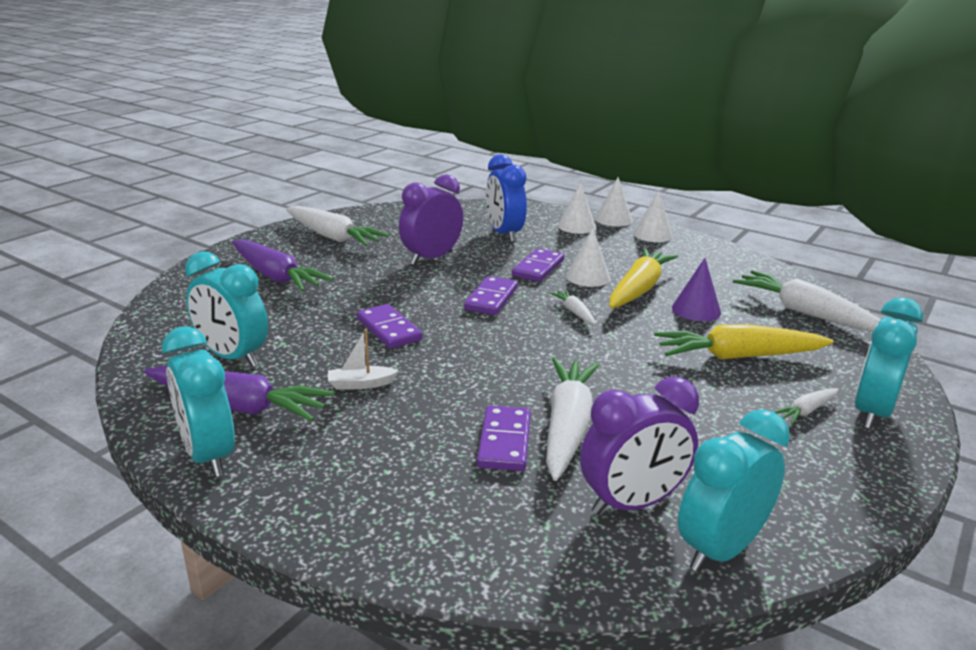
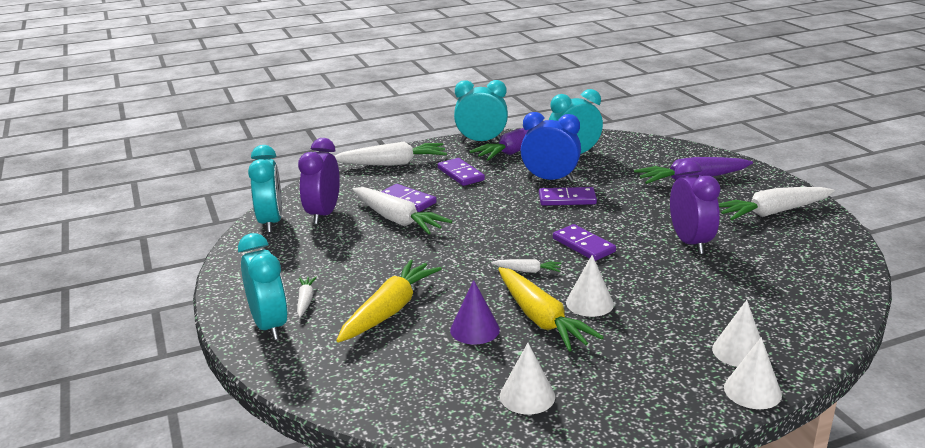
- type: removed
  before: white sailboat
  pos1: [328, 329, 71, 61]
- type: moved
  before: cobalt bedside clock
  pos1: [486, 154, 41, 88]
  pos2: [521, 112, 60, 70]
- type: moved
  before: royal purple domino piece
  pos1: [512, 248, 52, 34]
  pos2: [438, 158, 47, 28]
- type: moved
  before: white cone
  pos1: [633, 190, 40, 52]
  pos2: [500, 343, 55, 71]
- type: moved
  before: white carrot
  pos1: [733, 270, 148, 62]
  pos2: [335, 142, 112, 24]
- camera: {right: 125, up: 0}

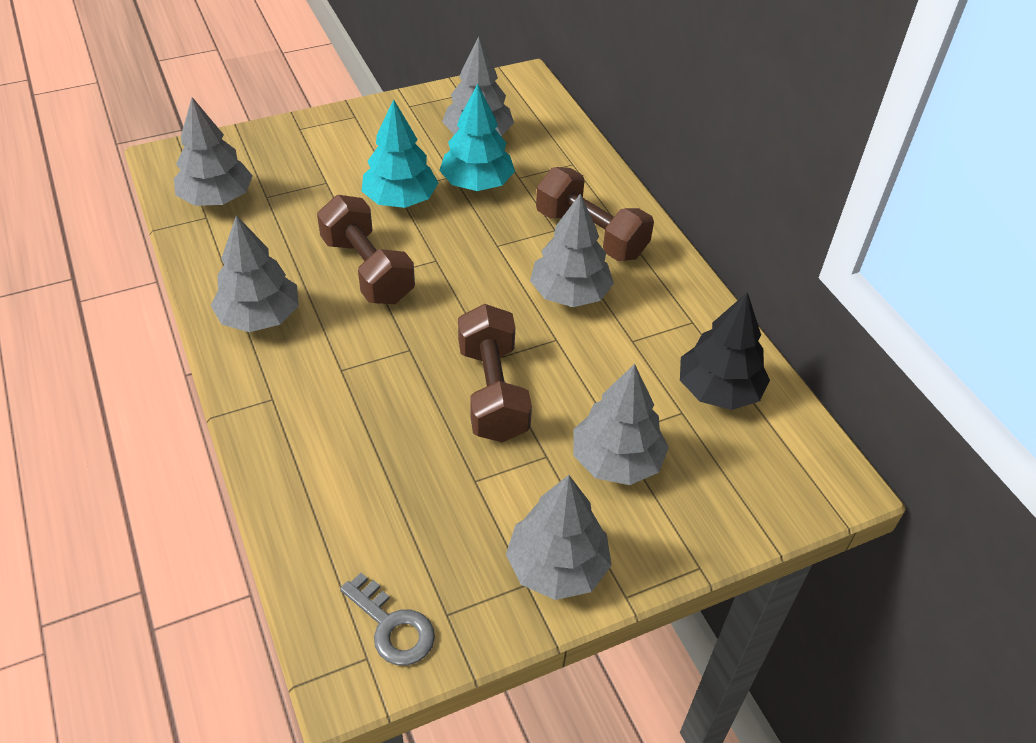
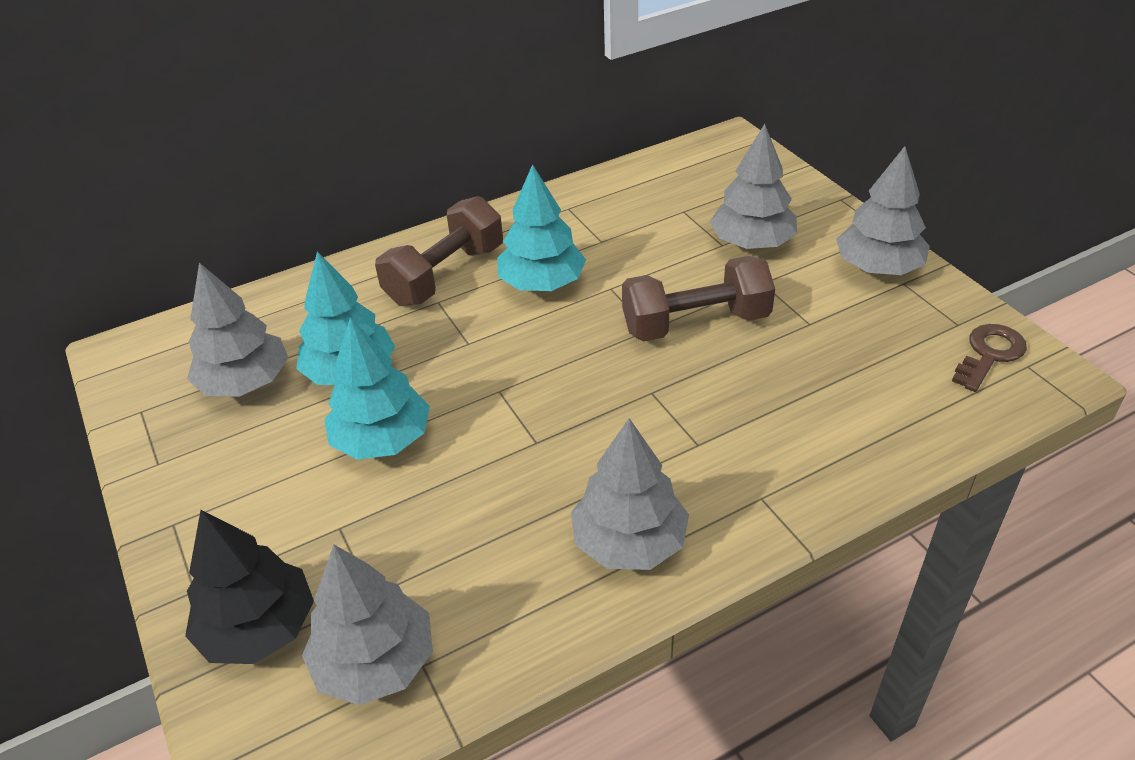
- type: removed
  before: dark brown dumbbell
  pos1: [317, 195, 98, 109]
- type: moved
  before: jet-black tree
  pos1: [680, 292, 90, 118]
  pos2: [185, 510, 129, 154]
- type: recoloured
  before: ash-grey latchkey
  after: dark brown latchkey
  pos1: [340, 573, 95, 93]
  pos2: [952, 324, 75, 68]
- type: recoloured
  before: ash-grey tree
  after: teal tree
  pos1: [530, 193, 84, 114]
  pos2: [497, 164, 89, 127]
- camera: {right: -90, up: -5}

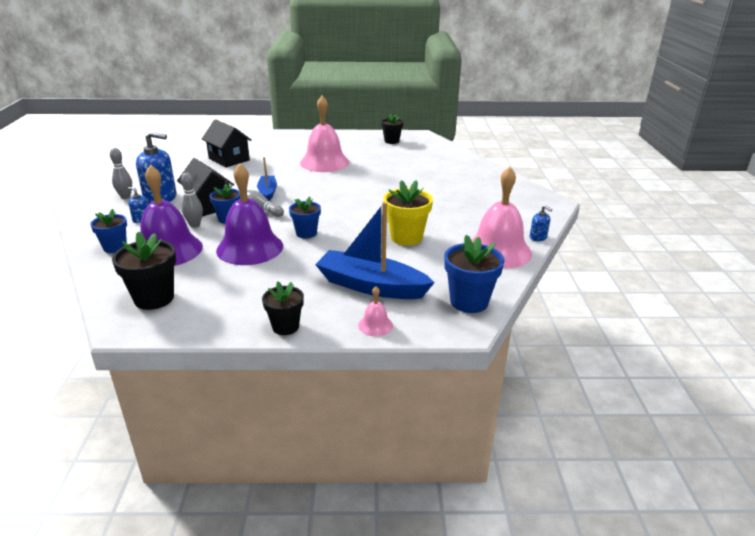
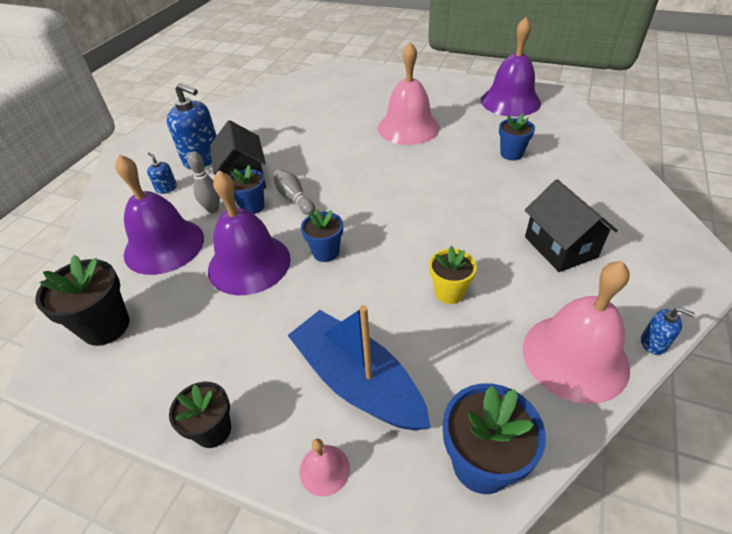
- type: removed
  before: ash-grey tenpin
  pos1: [110, 148, 22, 51]
- type: removed
  before: cobalt sailboat
  pos1: [257, 157, 20, 44]
- type: moved
  before: cobalt plant pot
  pos1: [90, 209, 37, 44]
  pos2: [499, 114, 36, 46]
- type: moved
  before: jet-black cottage
  pos1: [202, 119, 49, 48]
  pos2: [525, 179, 93, 93]
- type: replaced
  before: jet-black plant pot
  after: royal purple school bell
  pos1: [381, 114, 23, 30]
  pos2: [481, 17, 60, 100]
- type: turned
  before: cobalt pump bottle
  pos1: [530, 205, 22, 36]
  pos2: [641, 307, 54, 48]
  turn: -45
- type: resized
  before: yellow plant pot
  pos1: [383, 180, 50, 66]
  pos2: [429, 246, 48, 58]
  scale: 0.66
- camera: {right: 25, up: 15}

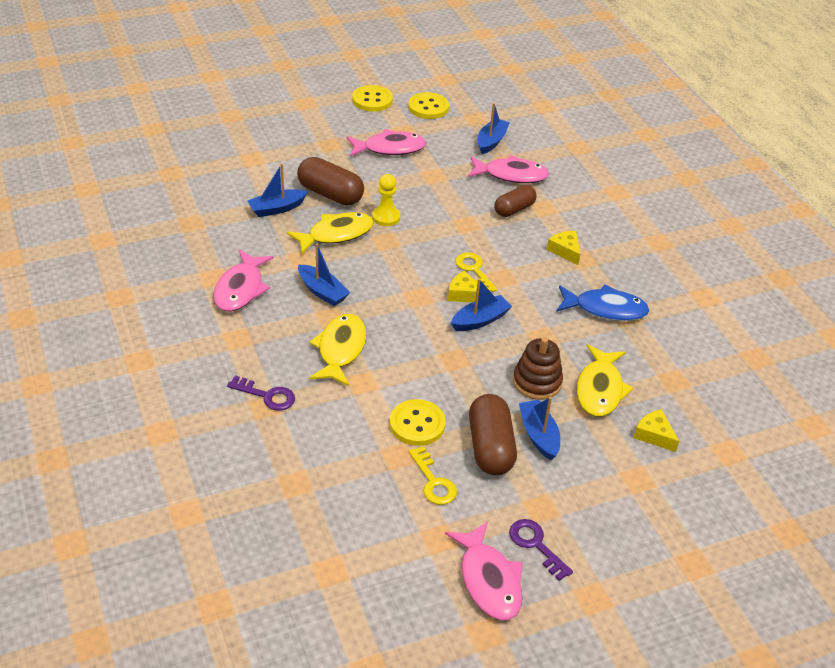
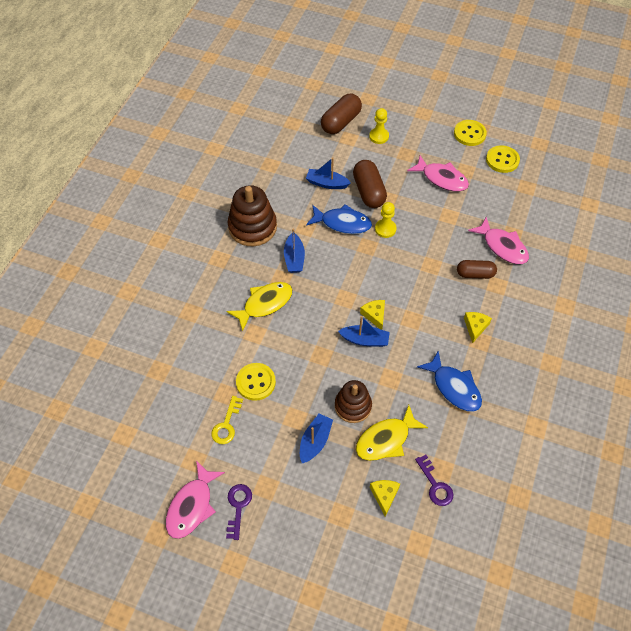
- type: removed
  before: yellow latchkey
  pos1: [455, 252, 42, 40]
- type: removed
  before: cobalt sailboat
  pos1: [478, 103, 32, 51]
- type: added
  after: yellow game pawn
  pos2: [369, 108, 20, 36]
- type: moved
  before: royal purple latchkey
  pos1: [227, 375, 68, 36]
  pos2: [415, 455, 38, 51]
- type: moved
  before: dark brown pill shape
  pos1: [469, 394, 48, 81]
  pos2: [321, 94, 41, 40]
- type: replaced
  before: rosy toy fish
  after: dark brown stacking rings
  pos1: [213, 250, 61, 61]
  pos2: [228, 185, 49, 61]
- type: recoloured
  before: yellow toy fish
  after: cobalt toy fish
  pos1: [287, 212, 87, 42]
  pos2: [306, 204, 66, 30]
- camera: {right: 45, up: 15}

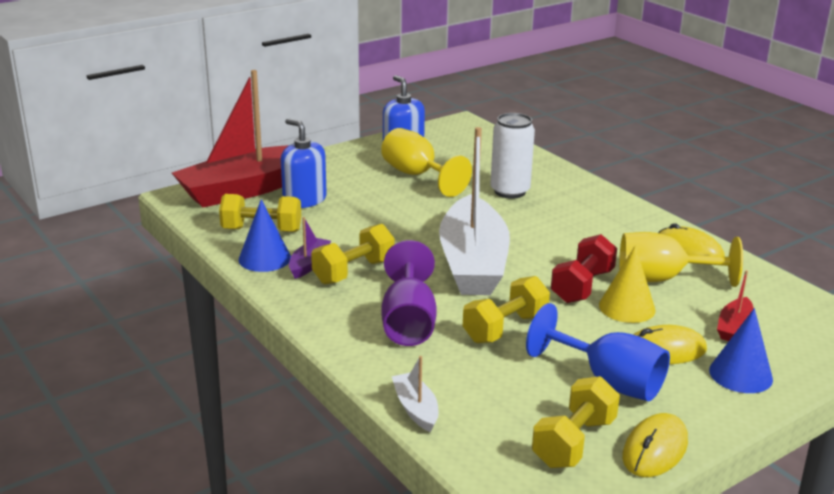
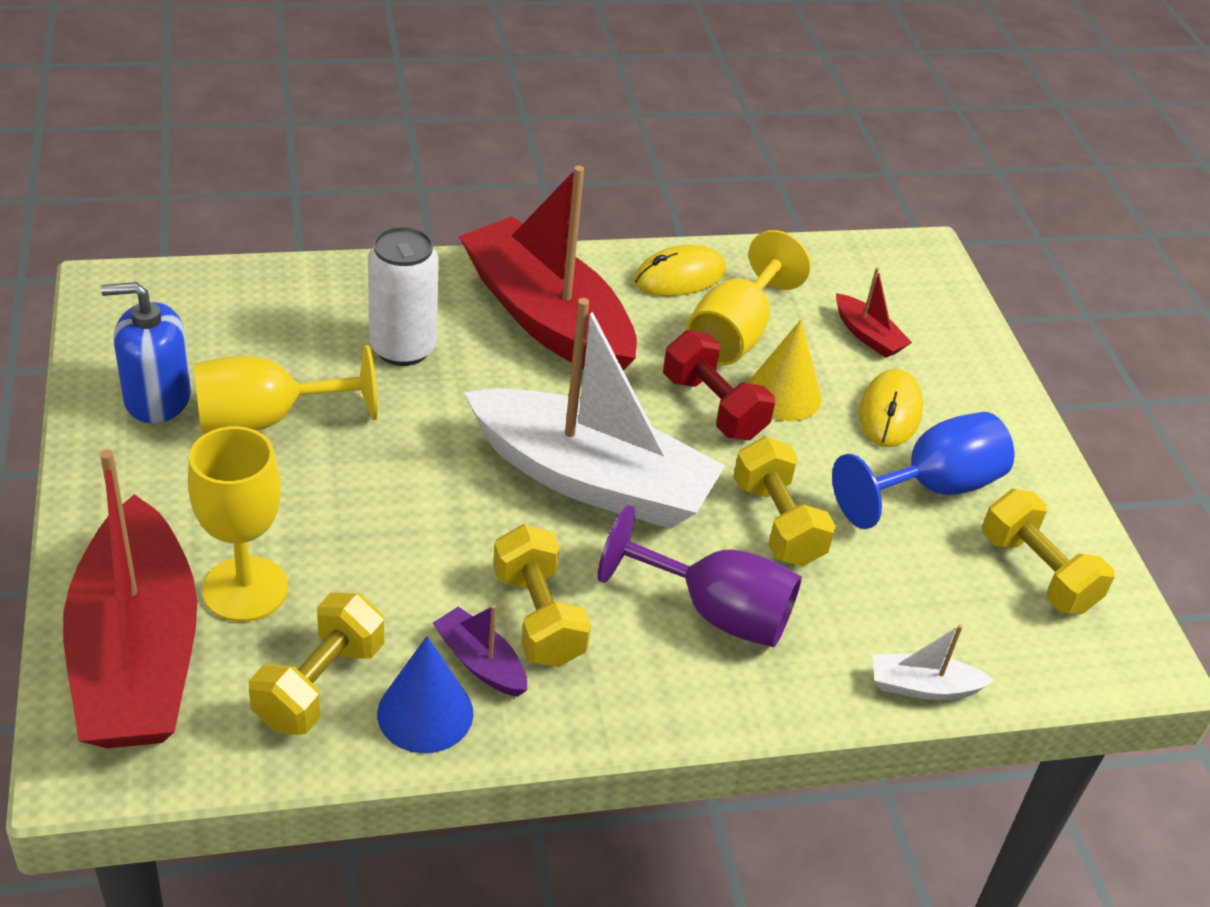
- type: removed
  before: yellow PC mouse
  pos1: [622, 413, 66, 64]
- type: removed
  before: cobalt cone
  pos1: [709, 308, 64, 85]
- type: added
  after: scarlet sailboat
  pos2: [459, 165, 178, 206]
- type: replaced
  before: cobalt pump bottle
  after: yellow goblet
  pos1: [281, 118, 46, 90]
  pos2: [188, 426, 100, 196]
- camera: {right: -70, up: 15}

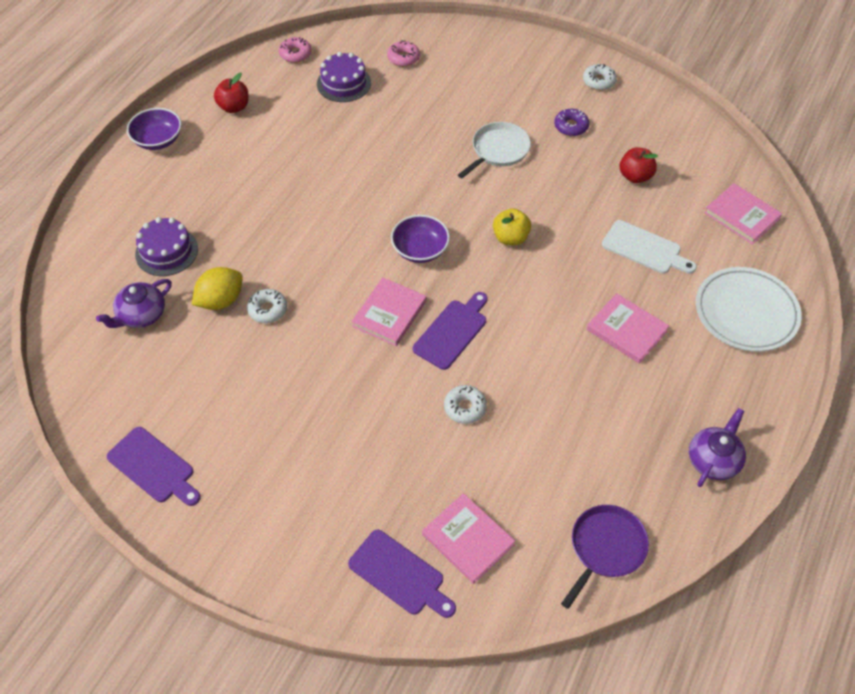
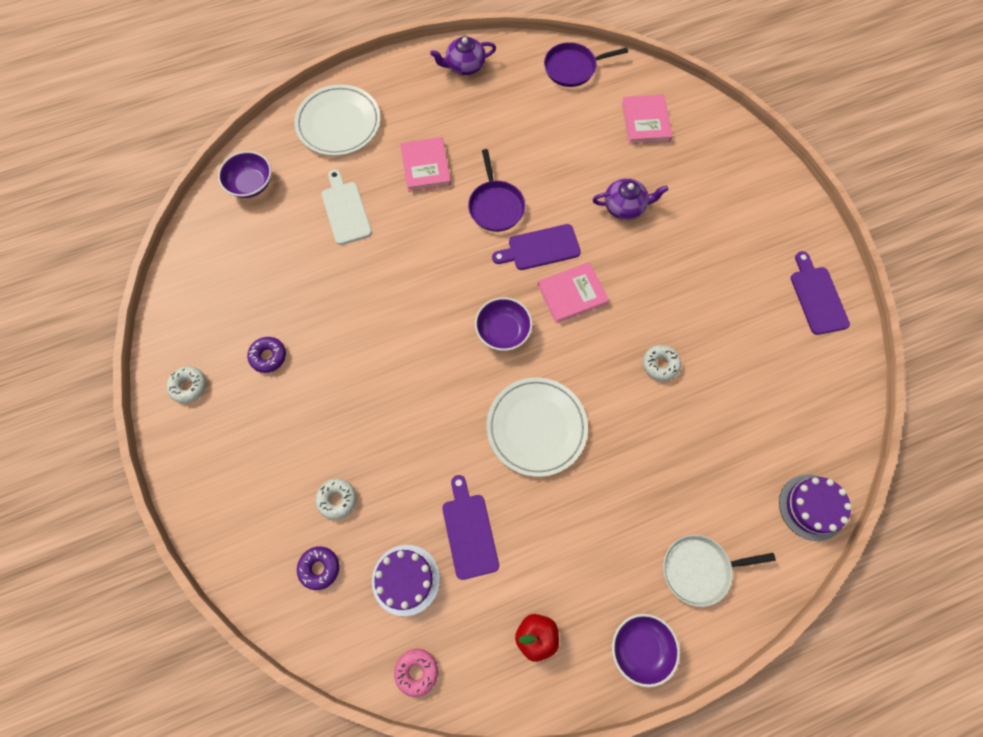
- type: removed
  before: yellow lemon
  pos1: [192, 267, 51, 43]
- type: removed
  before: yellow apple
  pos1: [493, 208, 38, 38]
- type: removed
  before: scarlet apple
  pos1: [620, 147, 38, 36]
- type: added
  after: royal purple skillet
  pos2: [468, 149, 57, 83]
- type: added
  after: white plate
  pos2: [487, 378, 101, 99]
- type: moved
  before: royal purple teapot
  pos1: [96, 279, 76, 49]
  pos2: [593, 178, 75, 42]
- type: moved
  before: royal purple layer cake
  pos1: [135, 217, 63, 59]
  pos2: [779, 474, 73, 67]
- type: moved
  before: royal purple chopping board
  pos1: [348, 530, 108, 88]
  pos2: [442, 475, 57, 105]
- type: moved
  before: white glazed donut
  pos1: [444, 385, 43, 39]
  pos2: [315, 479, 41, 41]
- type: moved
  before: white skillet
  pos1: [458, 122, 73, 56]
  pos2: [663, 535, 113, 72]
- type: replaced
  before: rosy hardback
  after: royal purple serving bowl
  pos1: [704, 183, 78, 62]
  pos2: [218, 151, 54, 47]
- type: recoloured
  before: rosy glazed donut
  after: royal purple glazed donut
  pos1: [387, 40, 33, 27]
  pos2: [297, 546, 42, 44]
- camera: {right: -140, up: 15}

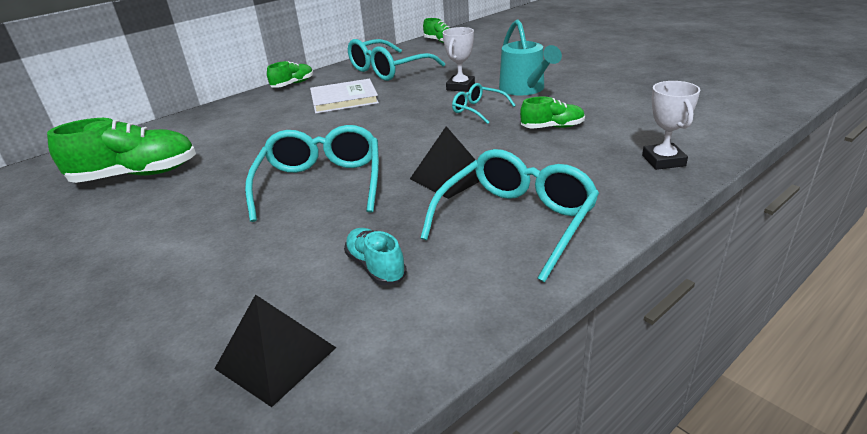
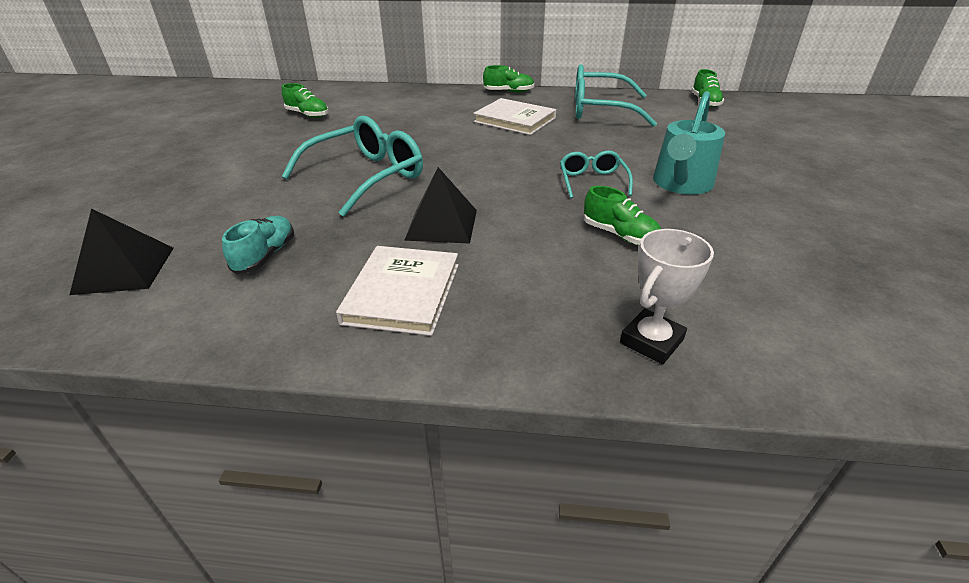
- type: removed
  before: white trophy
  pos1: [443, 27, 32, 65]
- type: replaced
  before: teal spectacles
  after: white hardback
  pos1: [420, 149, 179, 133]
  pos2: [336, 246, 123, 90]
- type: resized
  before: emerald shoe
  pos1: [47, 118, 149, 65]
  pos2: [282, 83, 47, 35]
  scale: 0.54
- camera: {right: 45, up: 5}

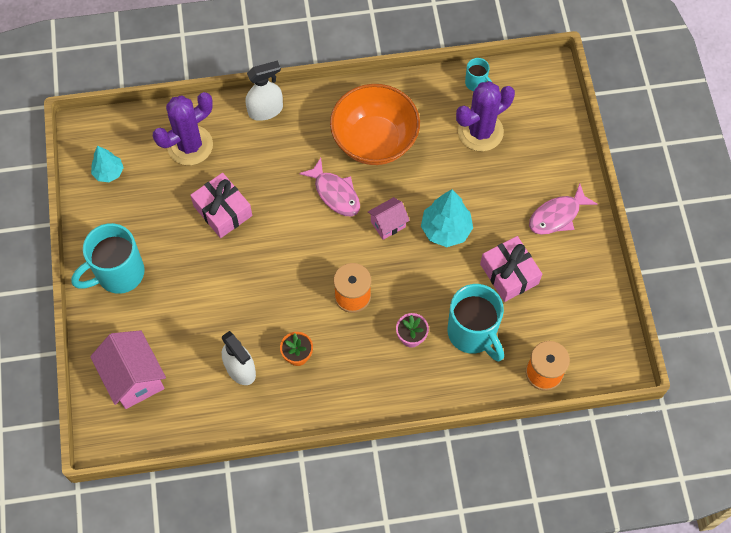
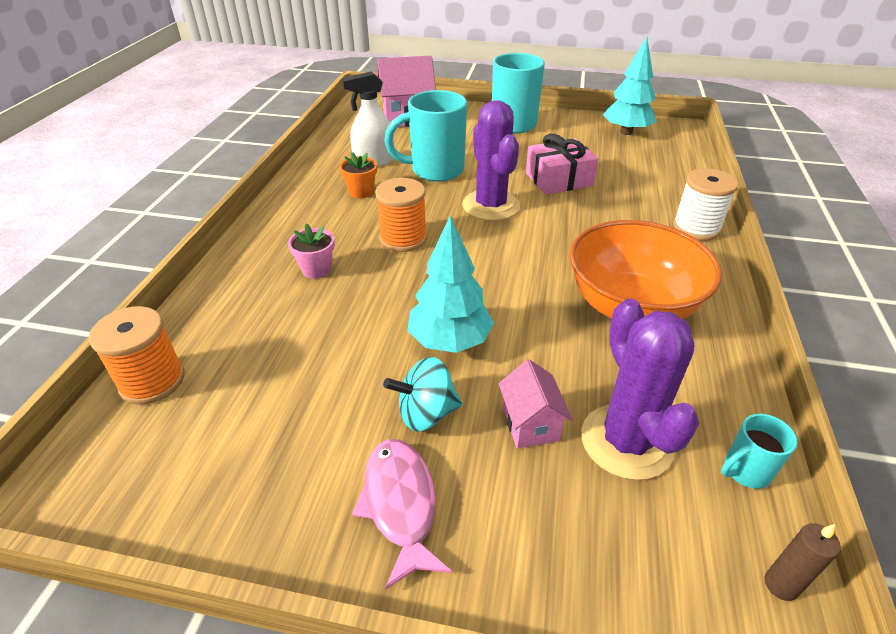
- type: removed
  before: rosy toy fish
  pos1: [299, 158, 61, 58]
- type: removed
  before: rosy present
  pos1: [480, 236, 62, 66]
- type: added
  after: teal whirligig
  pos2: [383, 357, 79, 75]
- type: added
  after: dark brown pillar candle
  pos2: [765, 523, 76, 78]
- type: moved
  before: royal purple cactus
  pos1: [153, 92, 60, 73]
  pos2: [462, 100, 58, 121]
- type: moved
  before: rosy cottage
  pos1: [368, 197, 42, 43]
  pos2: [498, 359, 74, 89]
- type: moved
  before: teal coffee mug
  pos1: [448, 284, 56, 77]
  pos2: [384, 90, 83, 92]
- type: replaced
  before: white sprayer
  after: white reel of thread
  pos1: [245, 60, 38, 61]
  pos2: [673, 168, 65, 73]
- type: resized
  before: teal tree
  pos1: [91, 145, 33, 37]
  pos2: [603, 37, 54, 98]
  scale: 1.57
- camera: {right: 110, up: -25}

